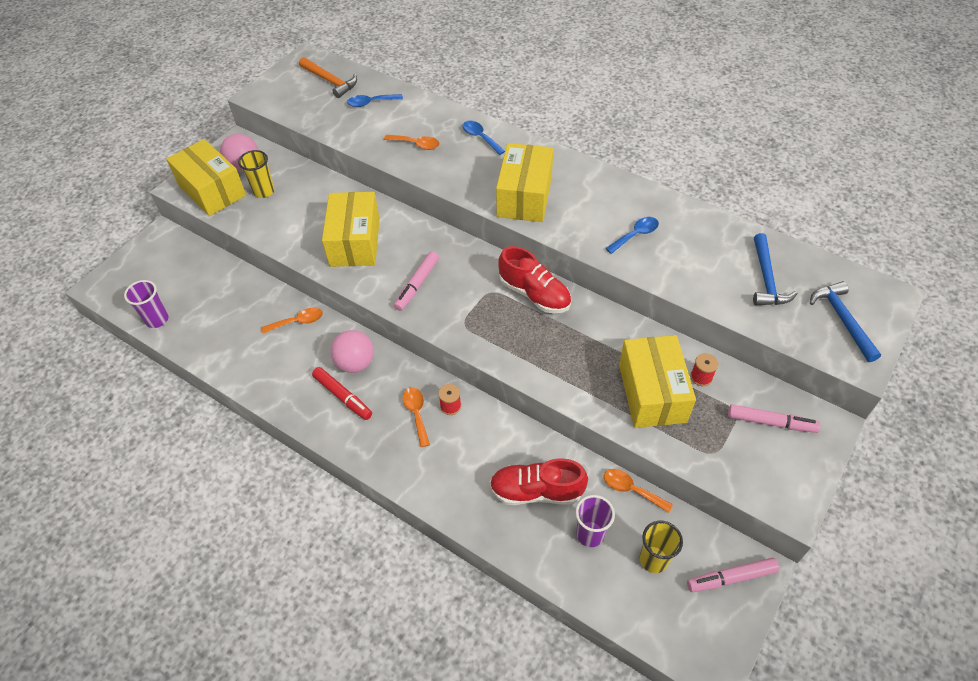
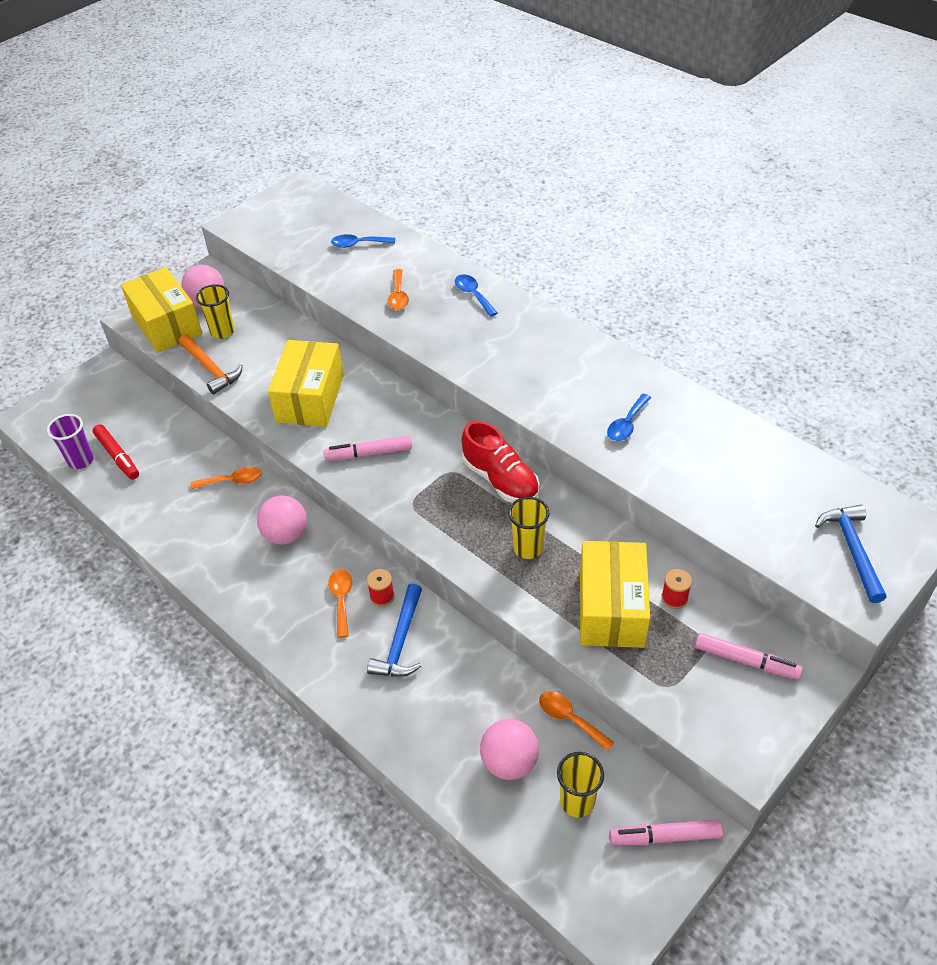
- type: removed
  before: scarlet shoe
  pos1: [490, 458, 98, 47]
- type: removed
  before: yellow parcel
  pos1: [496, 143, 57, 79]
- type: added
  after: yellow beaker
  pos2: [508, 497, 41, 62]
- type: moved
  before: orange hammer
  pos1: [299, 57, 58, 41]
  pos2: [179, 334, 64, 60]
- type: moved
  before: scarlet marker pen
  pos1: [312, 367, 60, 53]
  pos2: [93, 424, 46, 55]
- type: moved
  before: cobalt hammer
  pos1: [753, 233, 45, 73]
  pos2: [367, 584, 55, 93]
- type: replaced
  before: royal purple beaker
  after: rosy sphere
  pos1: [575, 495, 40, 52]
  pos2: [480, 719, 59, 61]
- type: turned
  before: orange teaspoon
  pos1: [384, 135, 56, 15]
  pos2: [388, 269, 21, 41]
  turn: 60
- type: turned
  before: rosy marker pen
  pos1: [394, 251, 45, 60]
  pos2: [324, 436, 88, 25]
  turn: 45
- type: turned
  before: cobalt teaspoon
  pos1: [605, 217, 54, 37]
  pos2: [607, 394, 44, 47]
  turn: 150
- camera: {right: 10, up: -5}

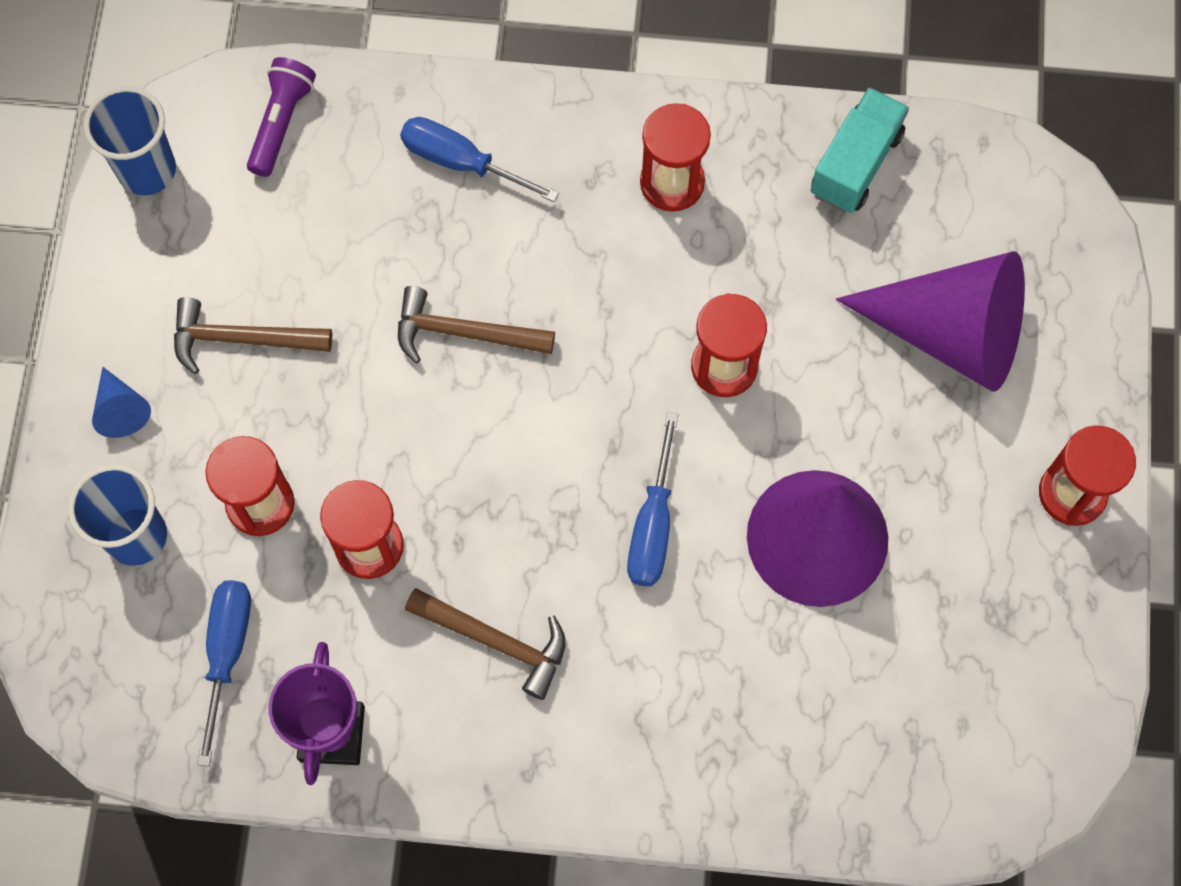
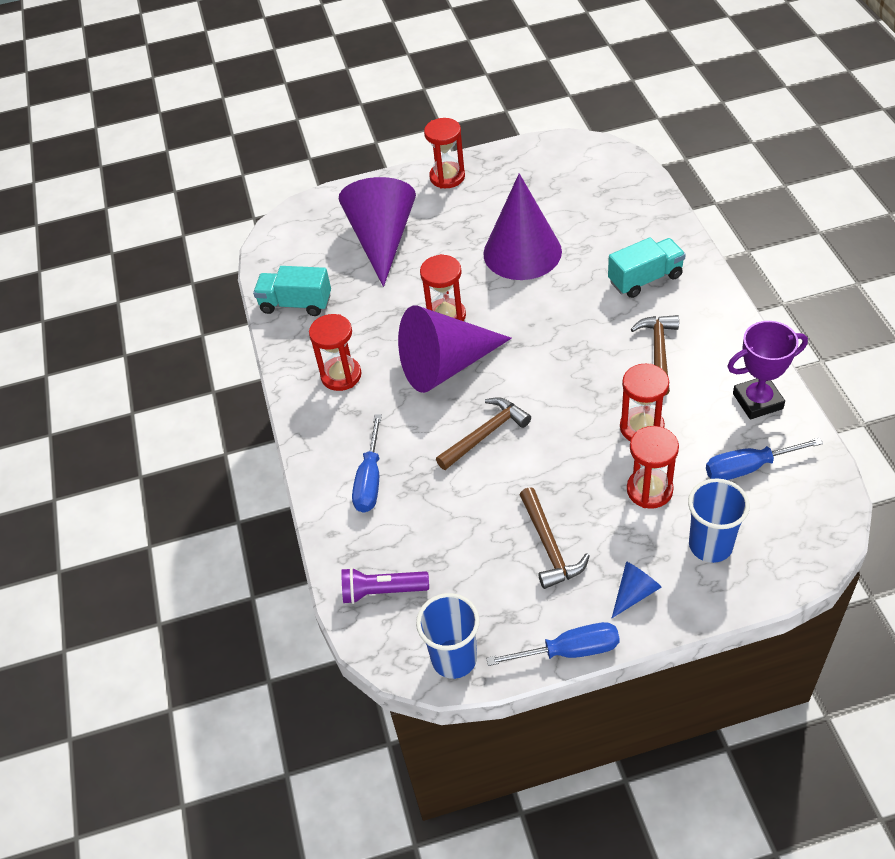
- type: added
  after: royal purple cone
  pos2: [398, 305, 114, 88]
- type: added
  after: teal truck
  pos2: [608, 237, 78, 61]
- type: moved
  before: cobalt screwdriver
  pos1: [627, 412, 52, 174]
  pos2: [486, 622, 134, 44]
- type: turned
  before: dark brown hammer
  pos1: [398, 286, 157, 78]
  pos2: [436, 397, 95, 73]
  turn: -120
- camera: {right: -105, up: -20}

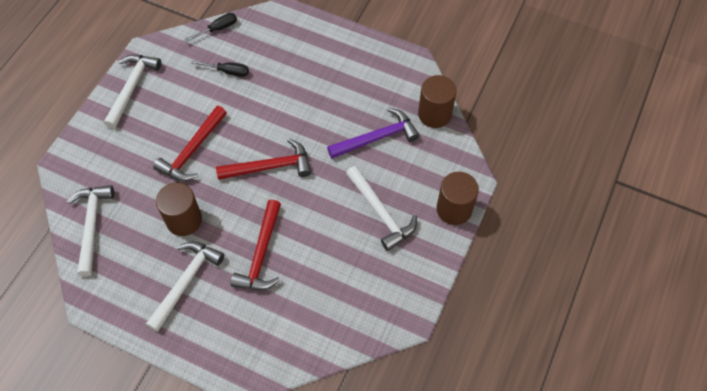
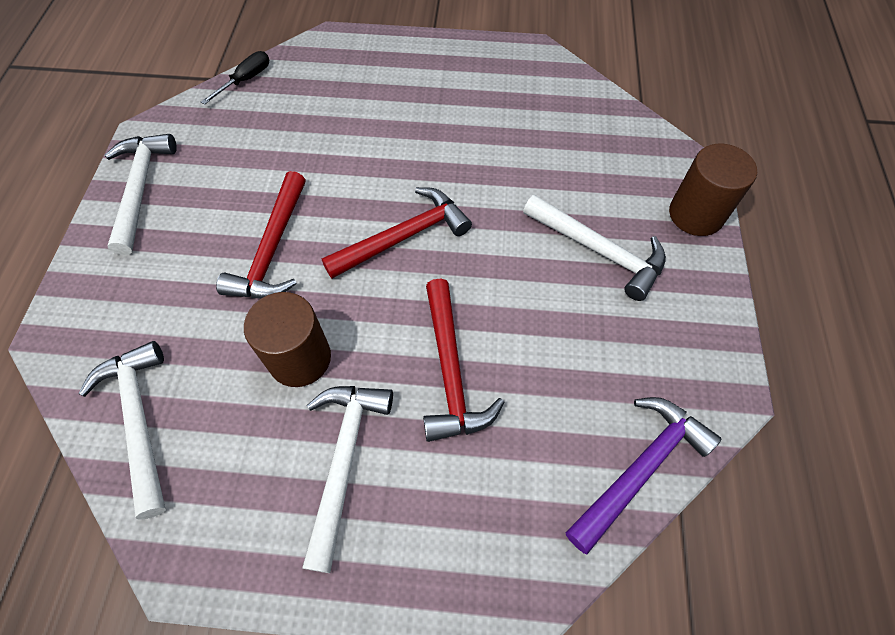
- type: removed
  before: jet-black screwdriver
  pos1: [191, 61, 58, 16]
- type: removed
  before: dark brown cylinder shape
  pos1: [418, 75, 39, 53]
- type: moved
  before: royal purple hammer
  pos1: [327, 108, 93, 51]
  pos2: [566, 397, 156, 157]
- camera: {right: -20, up: 0}

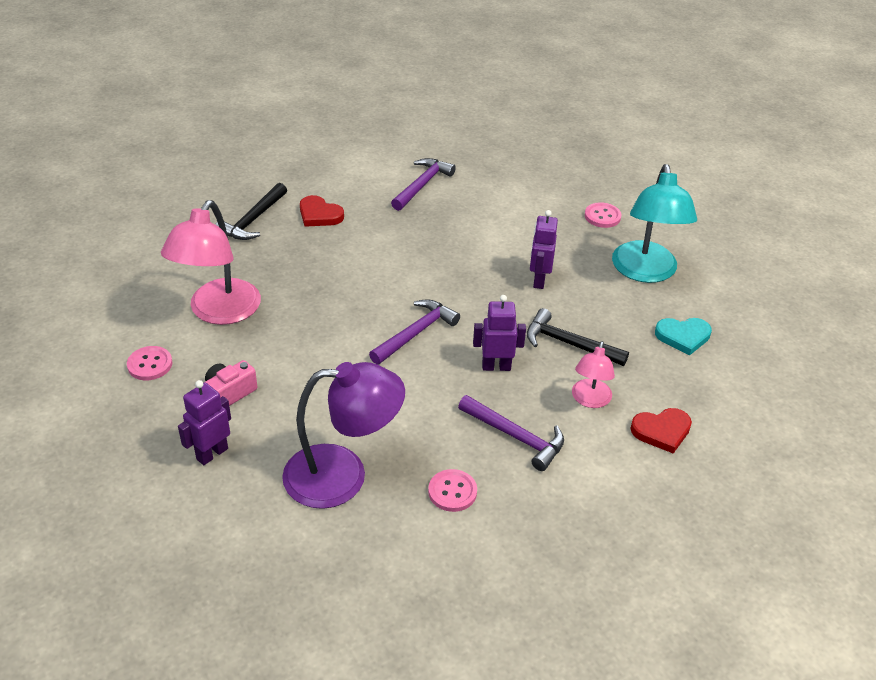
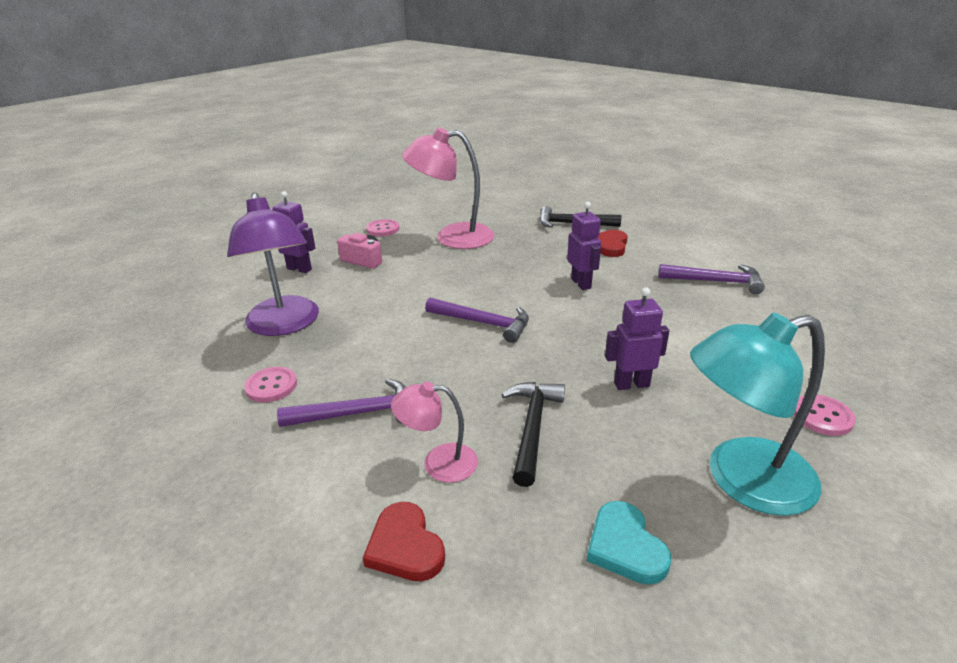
- type: moved
  before: royal purple robot figure
  pos1: [473, 295, 53, 76]
  pos2: [567, 202, 34, 88]
- type: turned
  before: royal purple hammer
  pos1: [458, 395, 106, 76]
  pos2: [277, 379, 129, 48]
  turn: -120
- camera: {right: 75, up: -10}

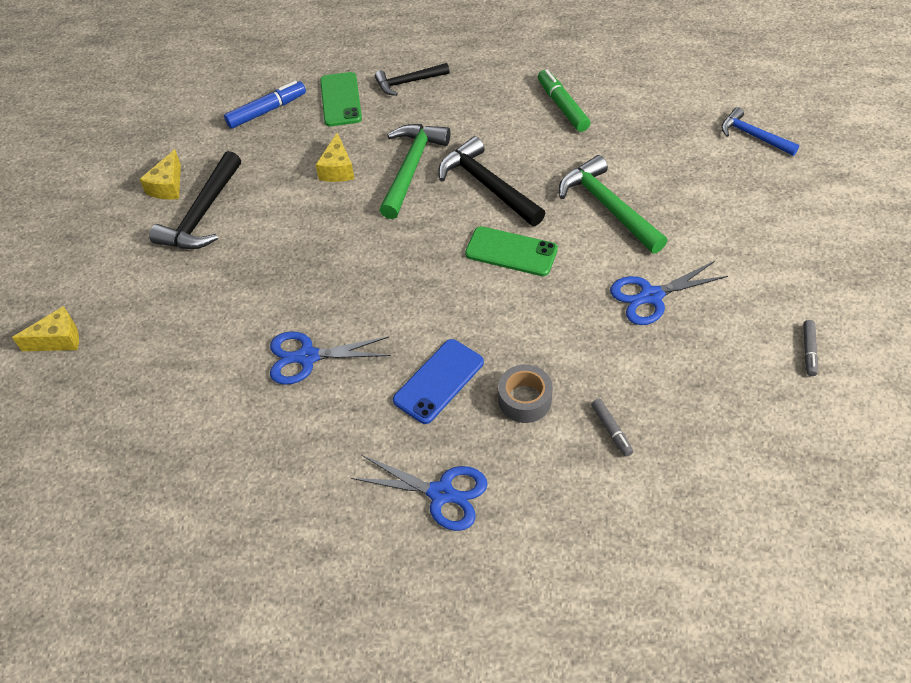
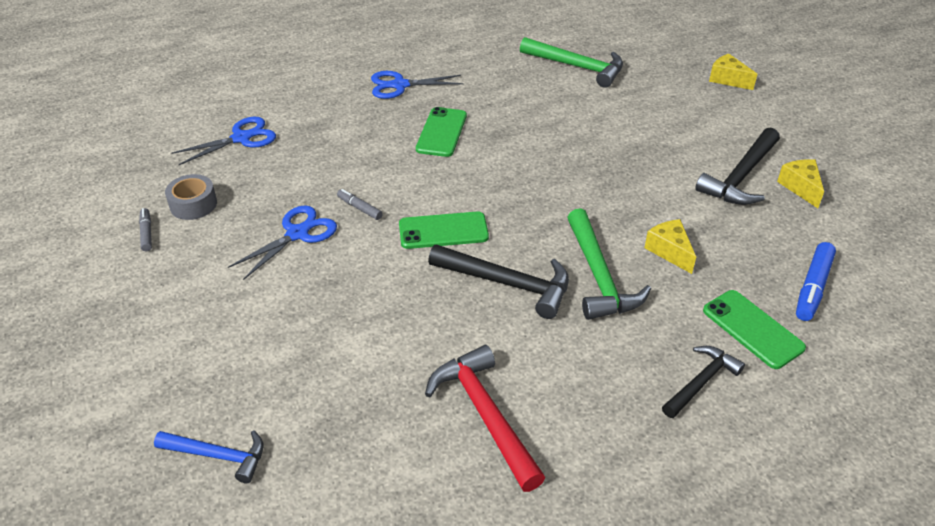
- type: moved
  before: cobalt pair of scissors
  pos1: [270, 331, 121, 54]
  pos2: [171, 117, 105, 48]
- type: moved
  before: ash-grey tape
  pos1: [498, 365, 55, 58]
  pos2: [165, 174, 52, 46]
- type: moved
  before: emerald hammer
  pos1: [559, 155, 108, 99]
  pos2: [520, 37, 103, 51]
- type: moved
  before: ash-grey marker pen
  pos1: [591, 399, 42, 58]
  pos2: [337, 189, 46, 31]
- type: replaced
  before: emerald marker pen
  after: scarlet hammer
  pos1: [538, 69, 53, 63]
  pos2: [425, 345, 120, 147]
- type: recoloured
  before: cobalt phone
  after: emerald phone
  pos1: [393, 339, 91, 85]
  pos2: [416, 107, 51, 50]
- type: turned
  before: yellow cheese
  pos1: [12, 306, 67, 45]
  pos2: [709, 54, 49, 36]
  turn: 90
- type: turned
  before: jet-black hammer
  pos1: [149, 151, 92, 98]
  pos2: [695, 127, 85, 78]
  turn: -135
- camera: {right: 150, up: -10}

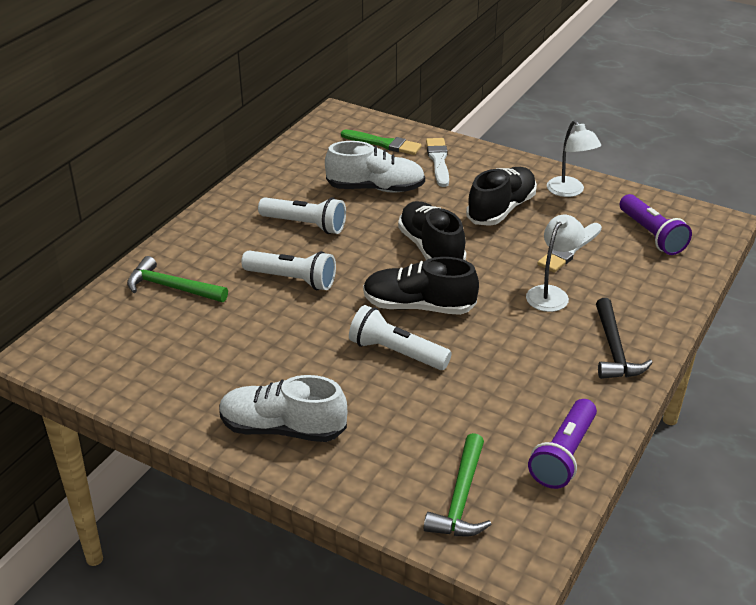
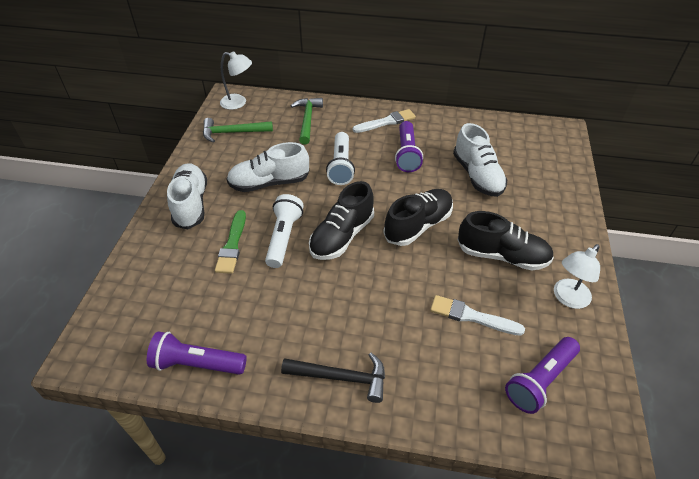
- type: added
  after: white shoe
  pos2: [226, 142, 83, 50]
- type: moved
  before: emerald paint brush
  pos1: [341, 129, 81, 26]
  pos2: [215, 210, 31, 64]
- type: moved
  before: emerald hammer
  pos1: [424, 433, 68, 103]
  pos2: [203, 118, 70, 25]
- type: moved
  before: white paint brush
  pos1: [426, 138, 23, 49]
  pos2: [353, 109, 63, 24]
- type: moved
  before: white desk lamp
  pos1: [526, 215, 59, 97]
  pos2: [220, 51, 32, 59]
- type: recoloured
  before: white torch
  after: royal purple torch
  pos1: [258, 197, 88, 37]
  pos2: [395, 121, 28, 51]
- type: turned
  before: jet-black shoe
  pos1: [363, 257, 116, 58]
  pos2: [309, 181, 65, 79]
  turn: -135
- type: turned
  before: jet-black hammer
  pos1: [596, 298, 57, 81]
  pos2: [281, 353, 104, 50]
  turn: -150
- camera: {right: 70, up: 10}

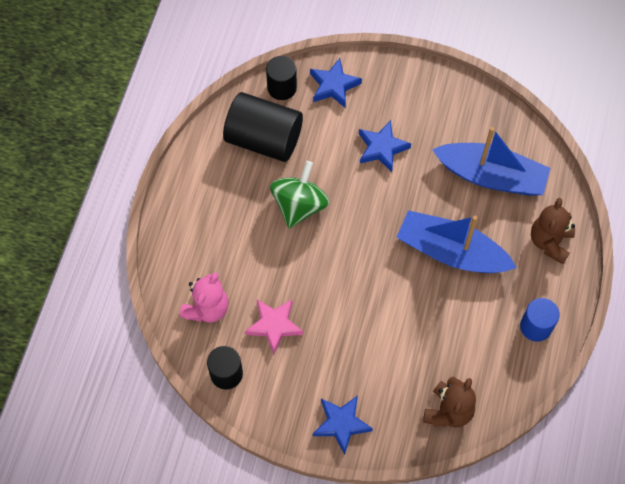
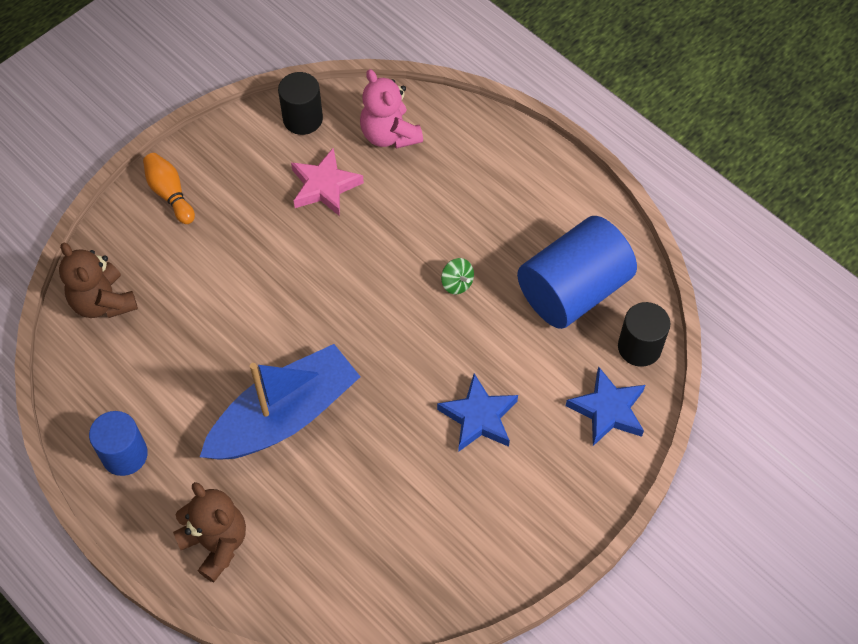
- type: removed
  before: cobalt sailboat
  pos1: [432, 127, 118, 69]
- type: replaced
  before: cobalt five-pointed star
  after: orange tenpin
  pos1: [313, 395, 60, 60]
  pos2: [143, 153, 52, 71]
- type: recoloured
  before: jet-black cylinder shape
  after: cobalt cylinder shape
  pos1: [223, 92, 80, 70]
  pos2: [517, 216, 120, 113]
- type: resized
  before: emerald whirligig
  pos1: [270, 161, 59, 67]
  pos2: [441, 258, 33, 36]
  scale: 0.44
- camera: {right: 120, up: -5}

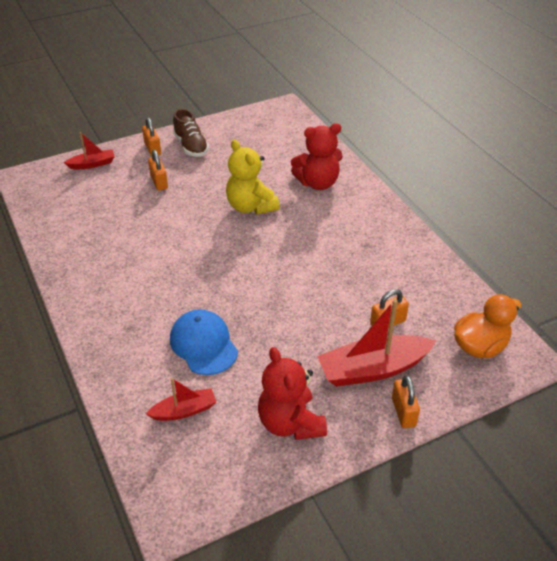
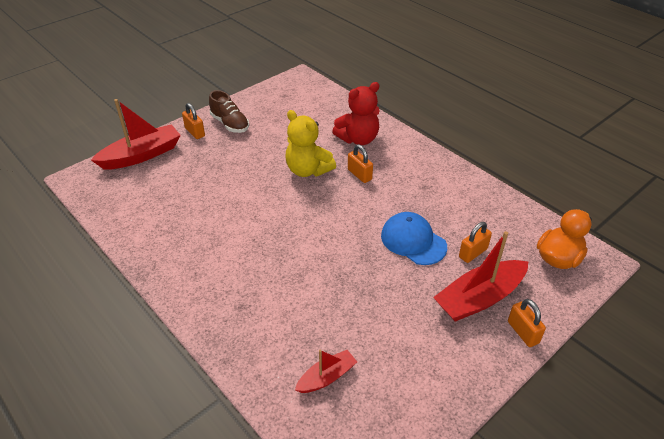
- type: removed
  before: scarlet stuffed bear
  pos1: [258, 347, 69, 93]
- type: moved
  before: orange lock
  pos1: [148, 150, 20, 41]
  pos2: [348, 144, 25, 39]
- type: moved
  before: cobalt baseball cap
  pos1: [170, 309, 68, 66]
  pos2: [381, 212, 66, 53]
- type: resized
  before: scarlet sailboat
  pos1: [64, 132, 51, 37]
  pos2: [91, 99, 90, 71]
  scale: 1.83
- camera: {right: -15, up: 0}

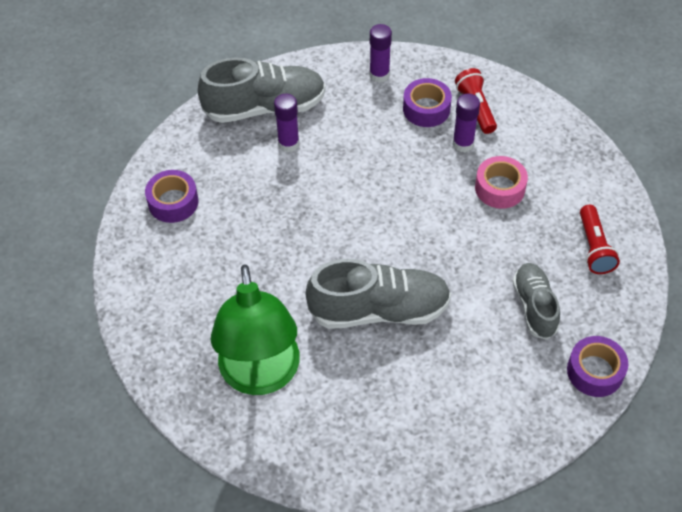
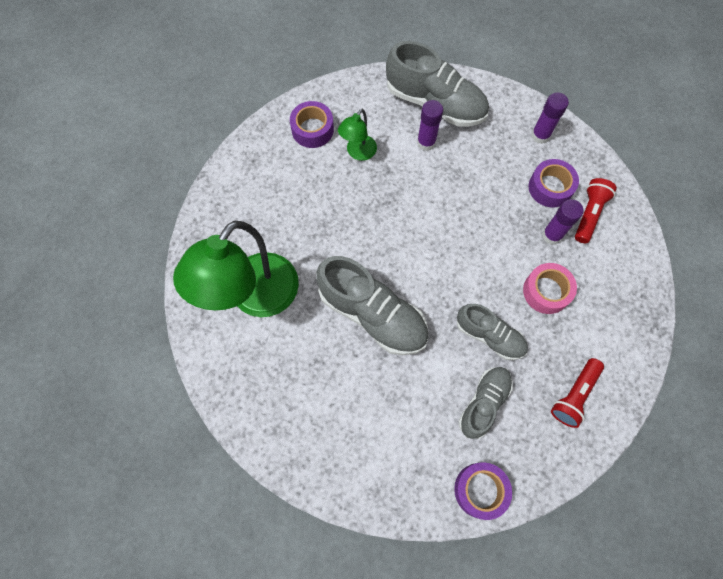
- type: added
  after: emerald desk lamp
  pos2: [338, 109, 39, 52]
- type: added
  after: ash-grey shoe
  pos2: [457, 304, 71, 56]
- camera: {right: 40, up: 15}

